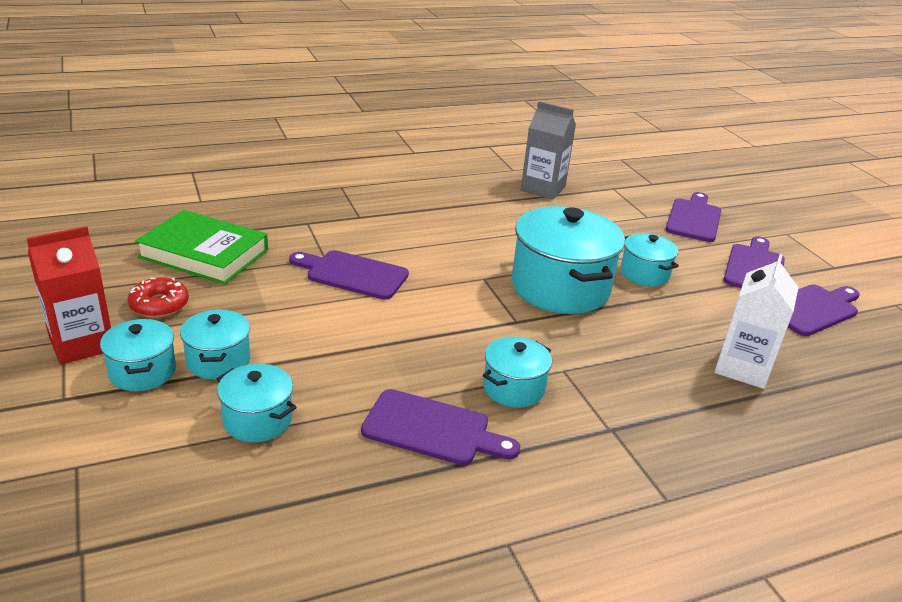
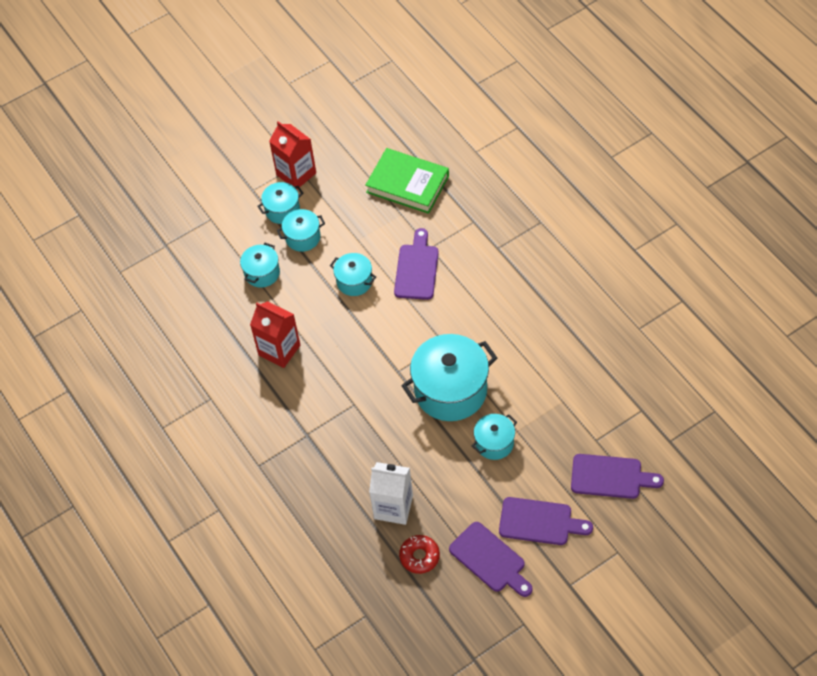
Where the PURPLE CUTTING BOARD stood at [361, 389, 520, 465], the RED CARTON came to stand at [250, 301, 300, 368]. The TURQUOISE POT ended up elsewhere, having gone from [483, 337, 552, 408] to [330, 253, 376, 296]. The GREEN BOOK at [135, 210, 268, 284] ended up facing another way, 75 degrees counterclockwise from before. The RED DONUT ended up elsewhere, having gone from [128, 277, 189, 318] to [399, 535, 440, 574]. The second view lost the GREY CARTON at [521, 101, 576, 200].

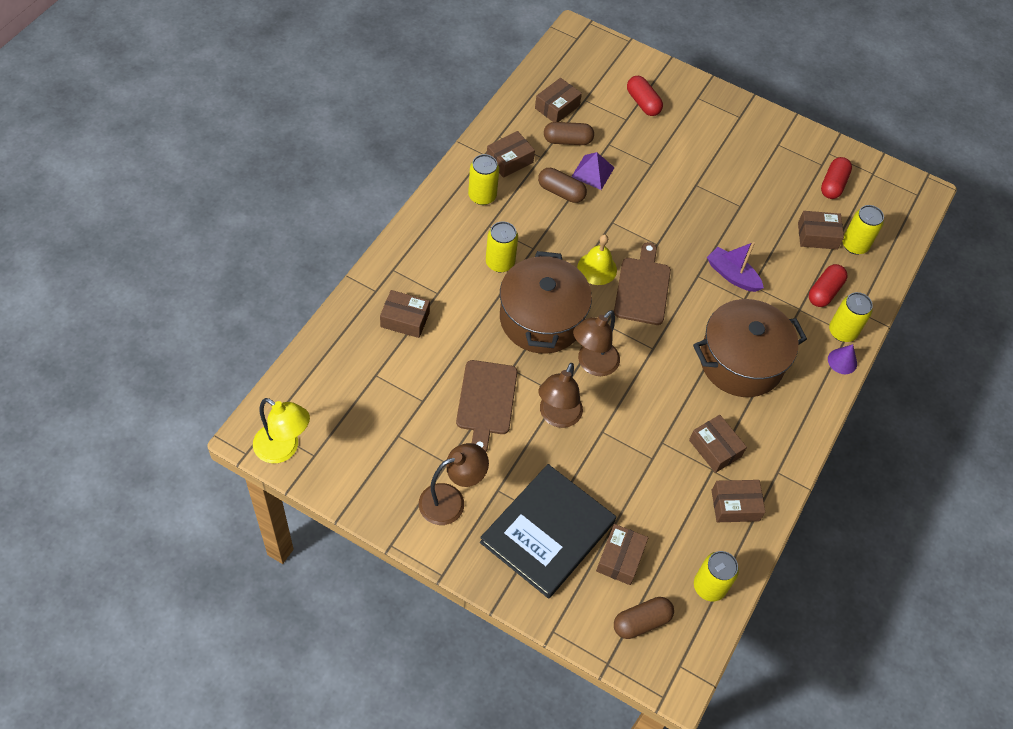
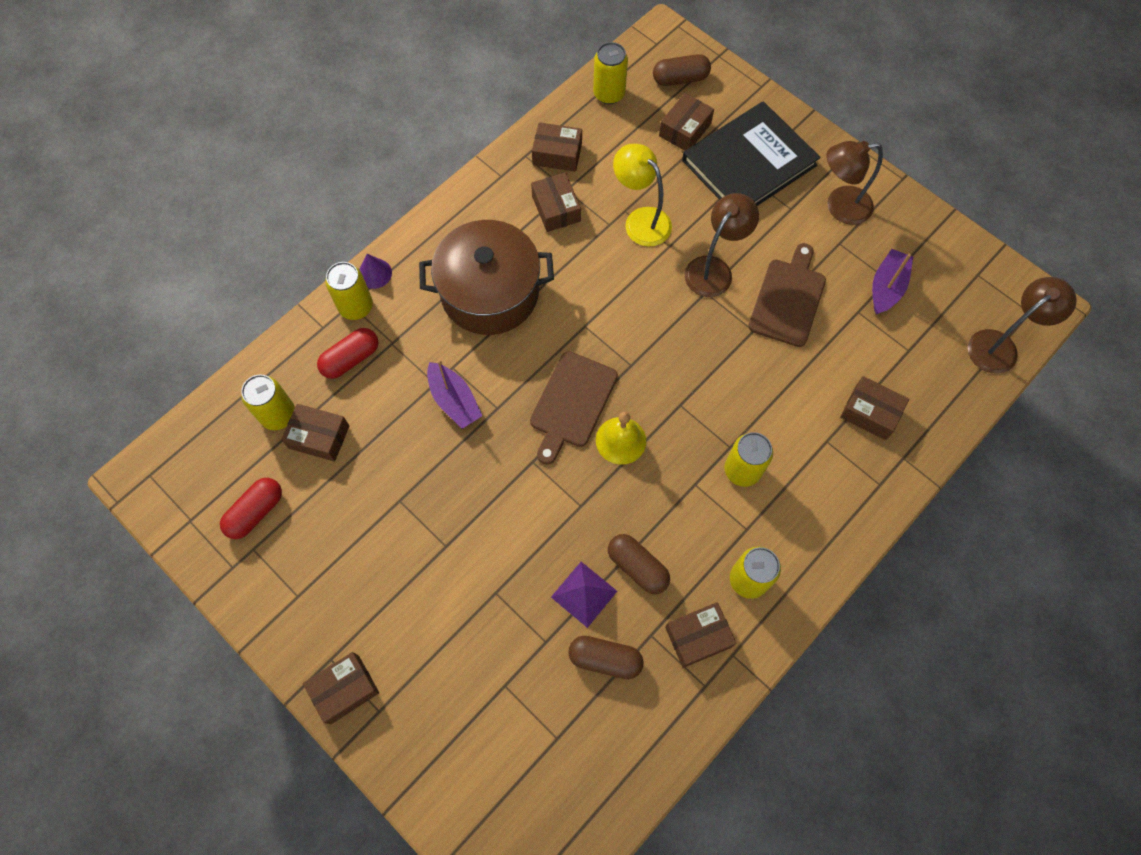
The BROWN BOX ended up elsewhere, having gone from [535, 78, 582, 122] to [303, 652, 379, 725]. The YELLOW LAMP ended up elsewhere, having gone from [253, 398, 310, 463] to [613, 144, 672, 247]. The second view gained the PURPLE BOAT at [872, 249, 913, 314]. The BROWN LAMP ended up elsewhere, having gone from [573, 310, 620, 376] to [968, 277, 1077, 374]. The second view lost the BROWN POT at [500, 251, 592, 354]. The second view lost the RED CAPSULE at [627, 76, 663, 116].

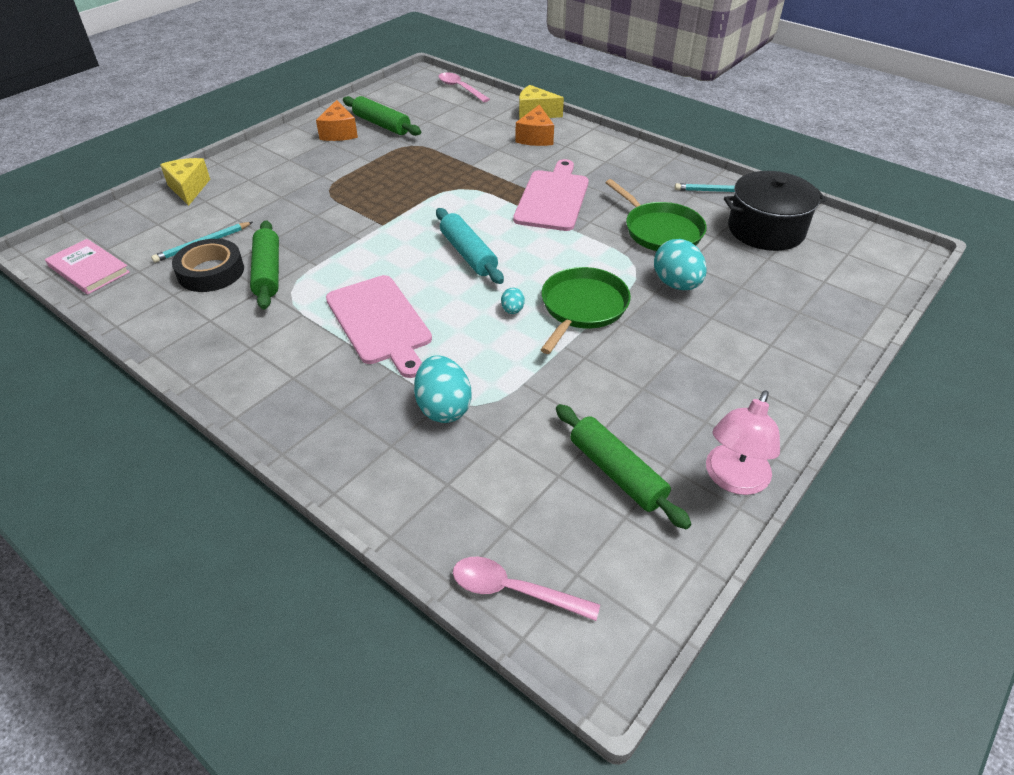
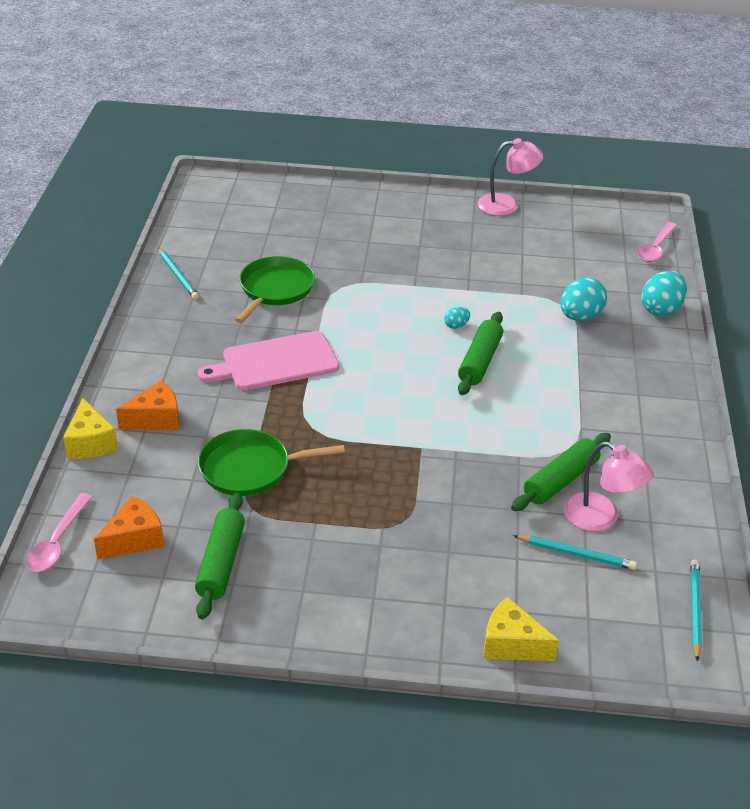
The ORANGE CHEESE ended up elsewhere, having gone from [316, 100, 358, 141] to [94, 496, 164, 560]. The GREEN PAN ended up elsewhere, having gone from [540, 267, 631, 354] to [198, 429, 345, 496]. The GREEN ROLLING PIN ended up elsewhere, having gone from [556, 404, 691, 529] to [458, 312, 503, 395]. The YELLOW CHEESE at [160, 158, 210, 206] ended up facing another way, 75 degrees clockwise from before. Where the BLACK TAPE stood at [172, 239, 244, 292], the PINK LAMP came to stand at [563, 442, 654, 531]. The PINK SPOON at [453, 557, 600, 621] ended up facing another way, 45 degrees clockwise from before. The TURQUOISE EGG ended up elsewhere, having gone from [654, 239, 707, 290] to [641, 271, 687, 316]. Where the PINK BOOK stood at [45, 239, 130, 295], the TURQUOISE PENCIL came to stand at [690, 560, 702, 662]. The second view lost the PINK CUTTING BOARD at [326, 275, 432, 378]. The second view lost the TURQUOISE ROLLING PIN at [436, 208, 504, 284]. The second view lost the BLACK POT at [724, 171, 827, 251].

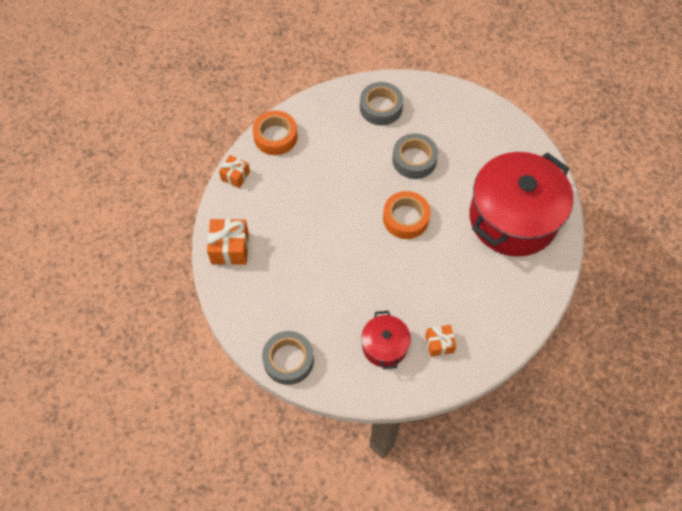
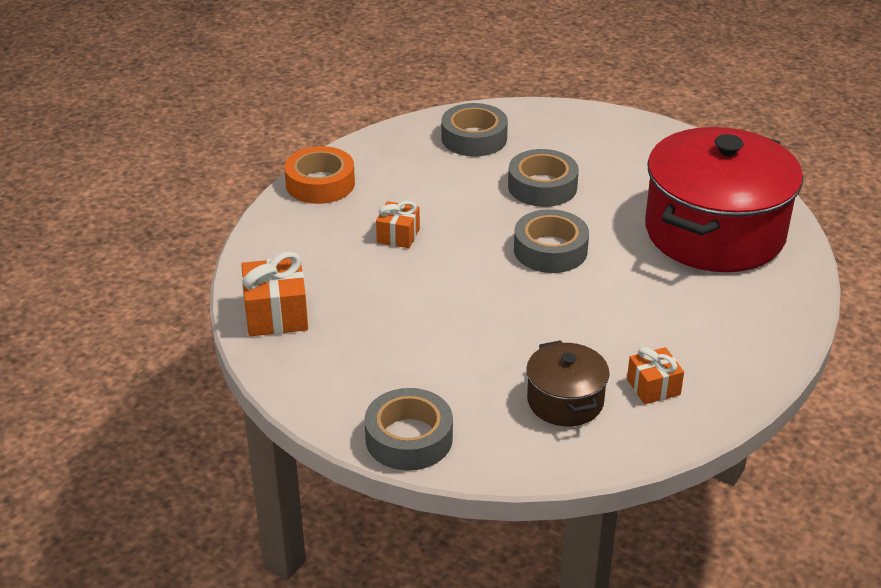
The ORANGE GIFT ended up elsewhere, having gone from [219, 155, 250, 188] to [376, 201, 420, 248]. What was the ORANGE TAPE at [383, 191, 430, 239] turned into the GREY TAPE at [514, 209, 589, 273]. What was the RED POT at [361, 311, 411, 369] turned into the BROWN POT at [526, 340, 609, 426].

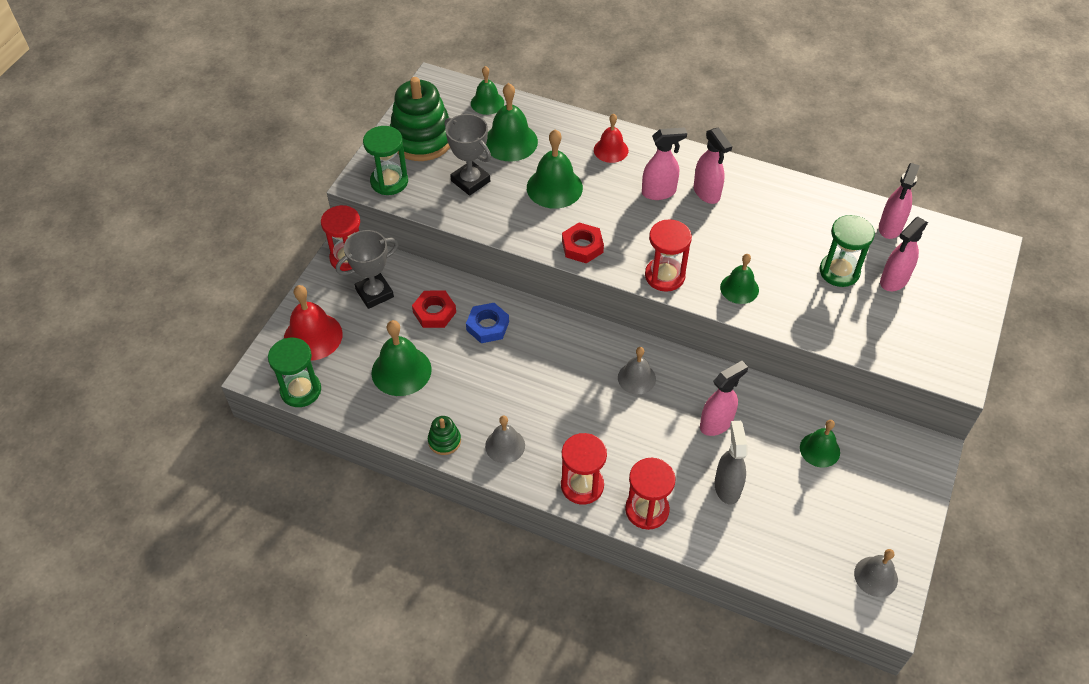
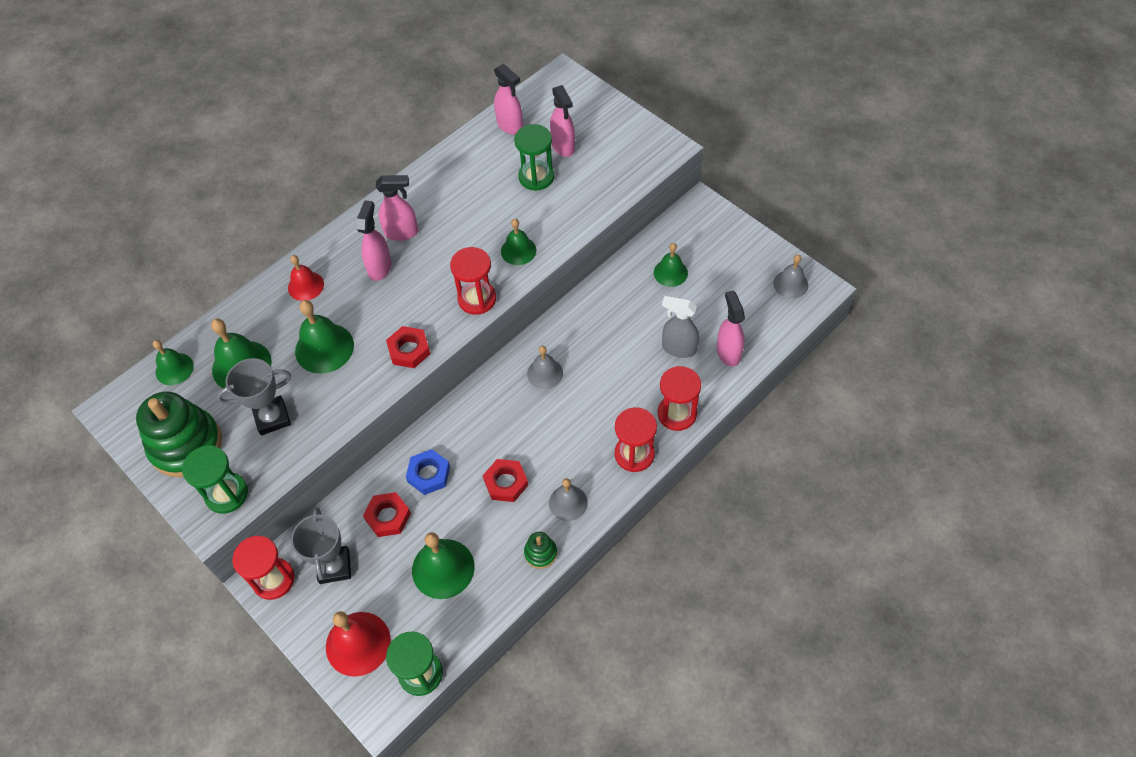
The second view gained the RED NUT at [483, 459, 528, 502]. The PINK SPRAY BOTTLE ended up elsewhere, having gone from [700, 361, 748, 436] to [717, 290, 745, 367].

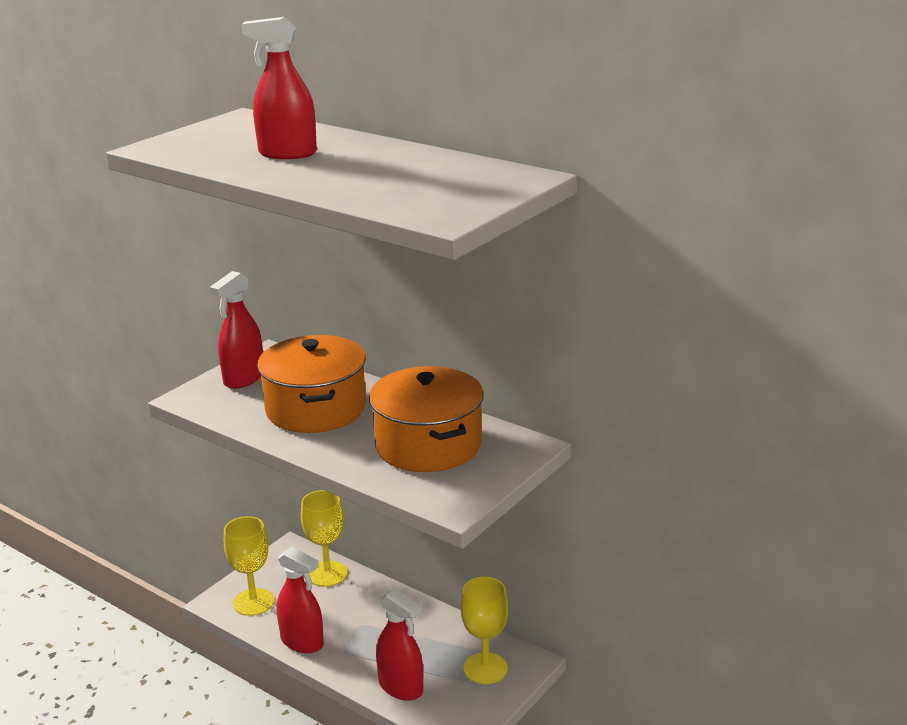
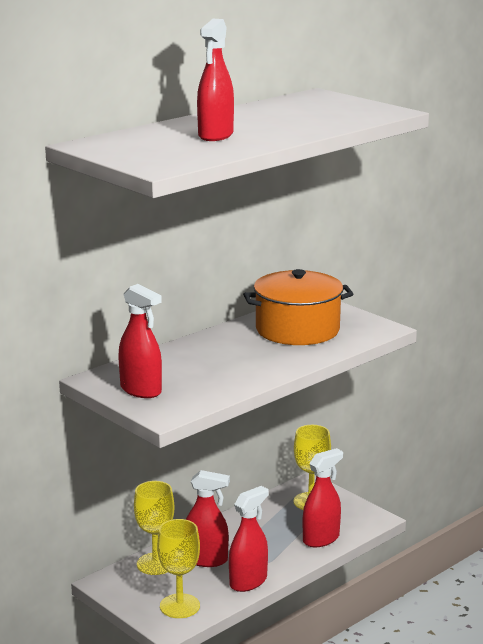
The second view gained the RED SPRAY BOTTLE at [186, 470, 230, 567]. The second view lost the ORANGE POT at [257, 335, 366, 433].

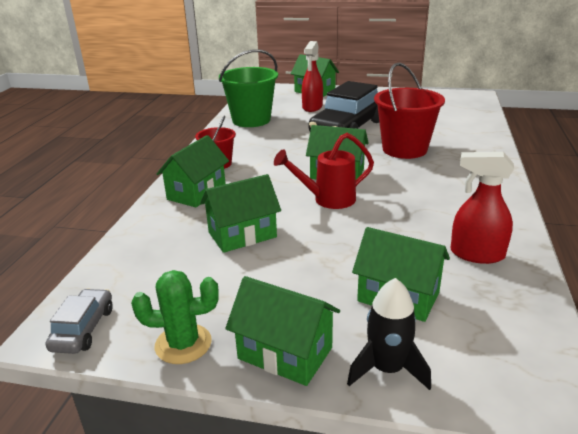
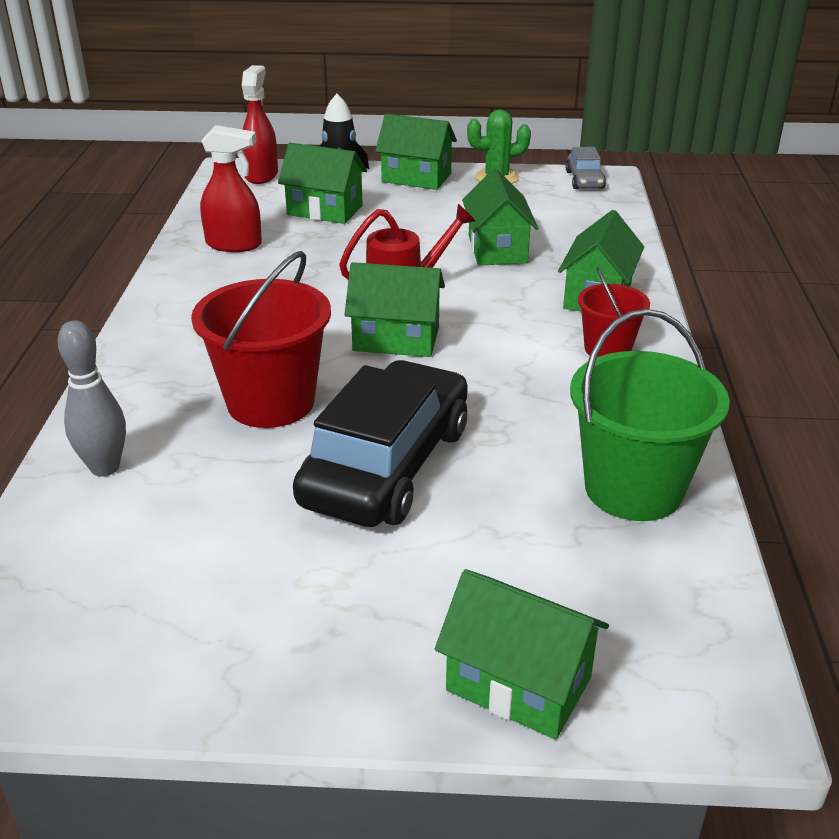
The second view gained the GREY BOWLING PIN at [58, 320, 126, 477]. The RED SPRAY BOTTLE ended up elsewhere, having gone from [302, 41, 323, 112] to [242, 65, 278, 184]. The GREEN HOUSE at [200, 174, 281, 253] ended up facing another way, 60 degrees counterclockwise from before.

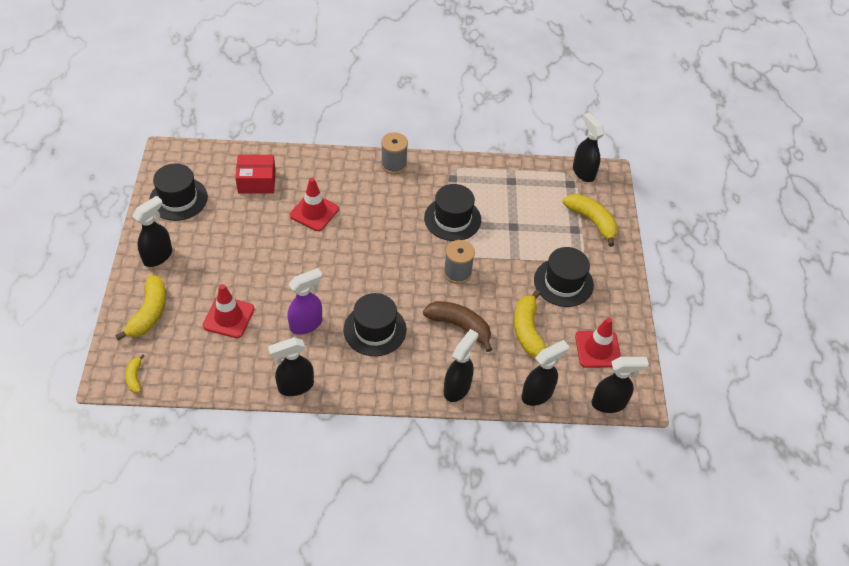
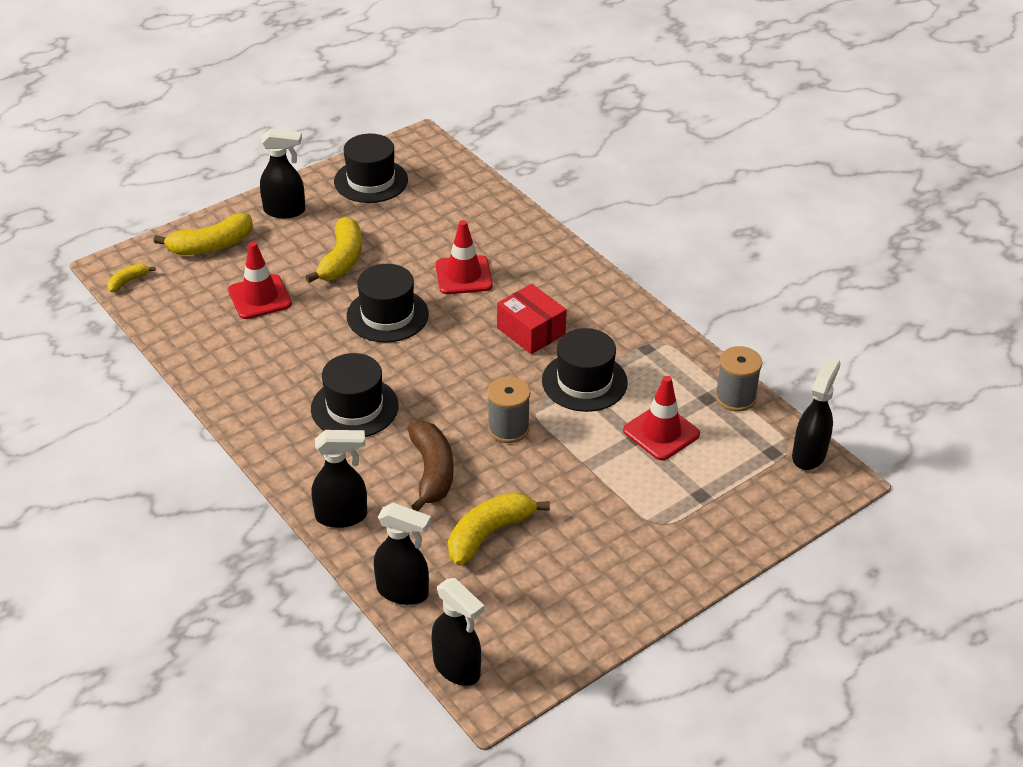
The YELLOW BANANA ended up elsewhere, having gone from [563, 194, 618, 247] to [306, 217, 362, 283]. The BLACK HAT ended up elsewhere, having gone from [534, 247, 594, 307] to [347, 264, 429, 343]. The RED BOX ended up elsewhere, having gone from [235, 155, 276, 194] to [497, 284, 567, 354]. The RED TRAFFIC CONE ended up elsewhere, having gone from [575, 317, 621, 368] to [623, 376, 700, 460]. The GREY SPOOL ended up elsewhere, having gone from [381, 132, 408, 174] to [715, 346, 762, 412]. The second view lost the BLACK SPRAY BOTTLE at [268, 337, 314, 396]. The second view lost the PURPLE SPRAY BOTTLE at [288, 268, 322, 335].

